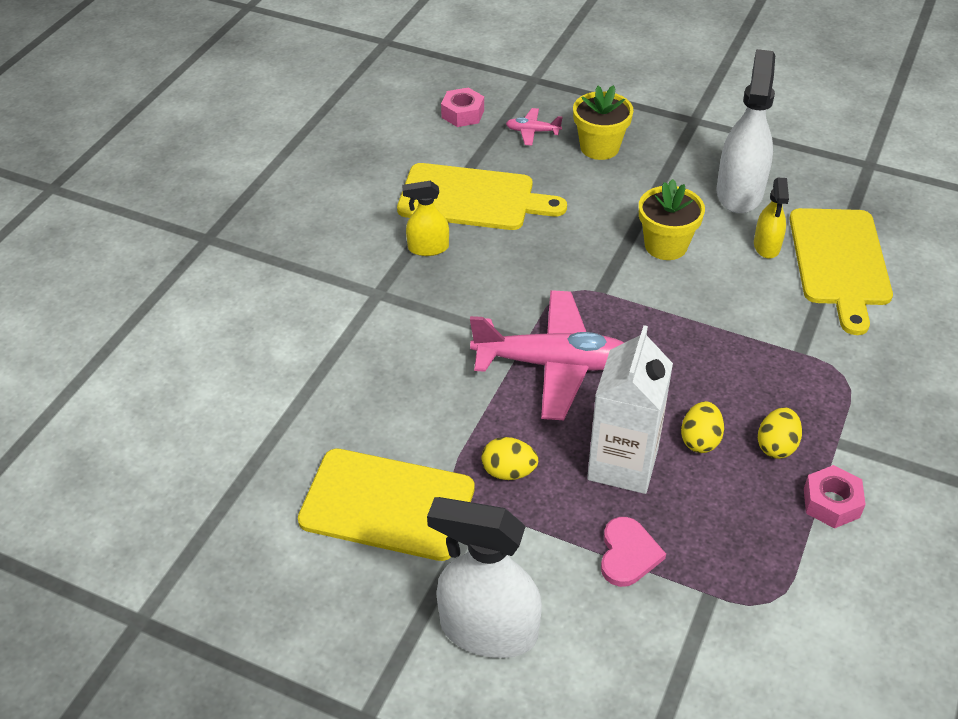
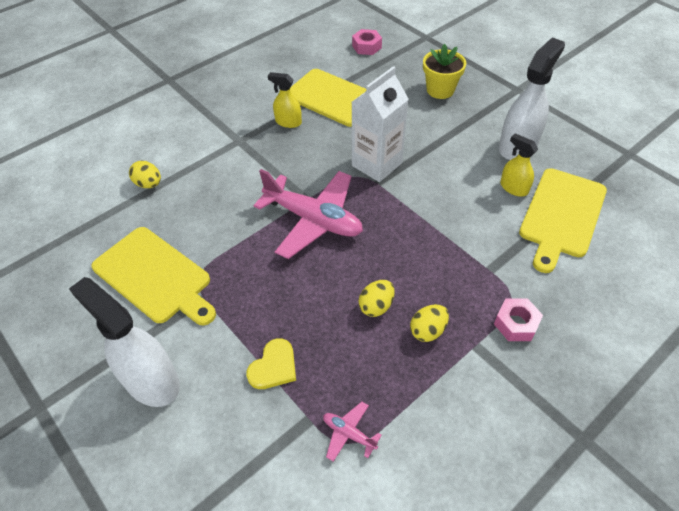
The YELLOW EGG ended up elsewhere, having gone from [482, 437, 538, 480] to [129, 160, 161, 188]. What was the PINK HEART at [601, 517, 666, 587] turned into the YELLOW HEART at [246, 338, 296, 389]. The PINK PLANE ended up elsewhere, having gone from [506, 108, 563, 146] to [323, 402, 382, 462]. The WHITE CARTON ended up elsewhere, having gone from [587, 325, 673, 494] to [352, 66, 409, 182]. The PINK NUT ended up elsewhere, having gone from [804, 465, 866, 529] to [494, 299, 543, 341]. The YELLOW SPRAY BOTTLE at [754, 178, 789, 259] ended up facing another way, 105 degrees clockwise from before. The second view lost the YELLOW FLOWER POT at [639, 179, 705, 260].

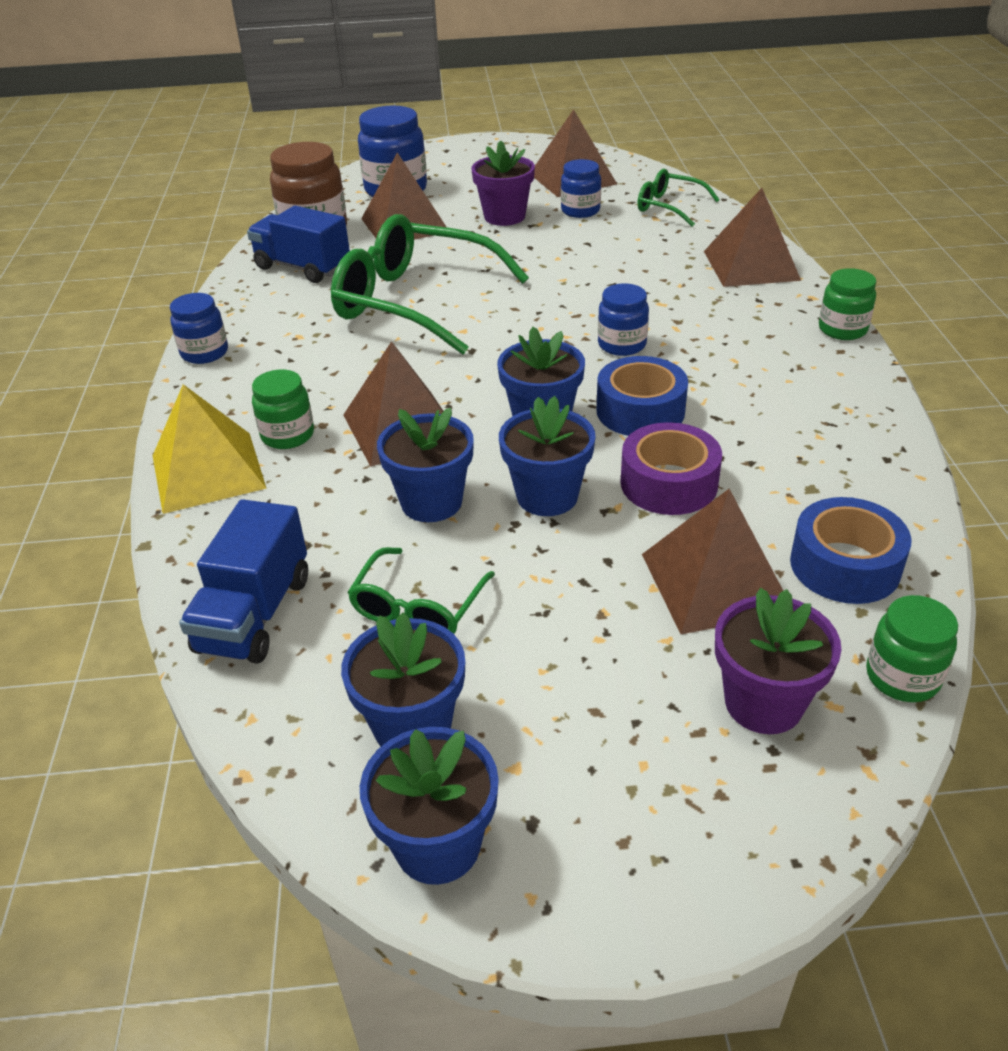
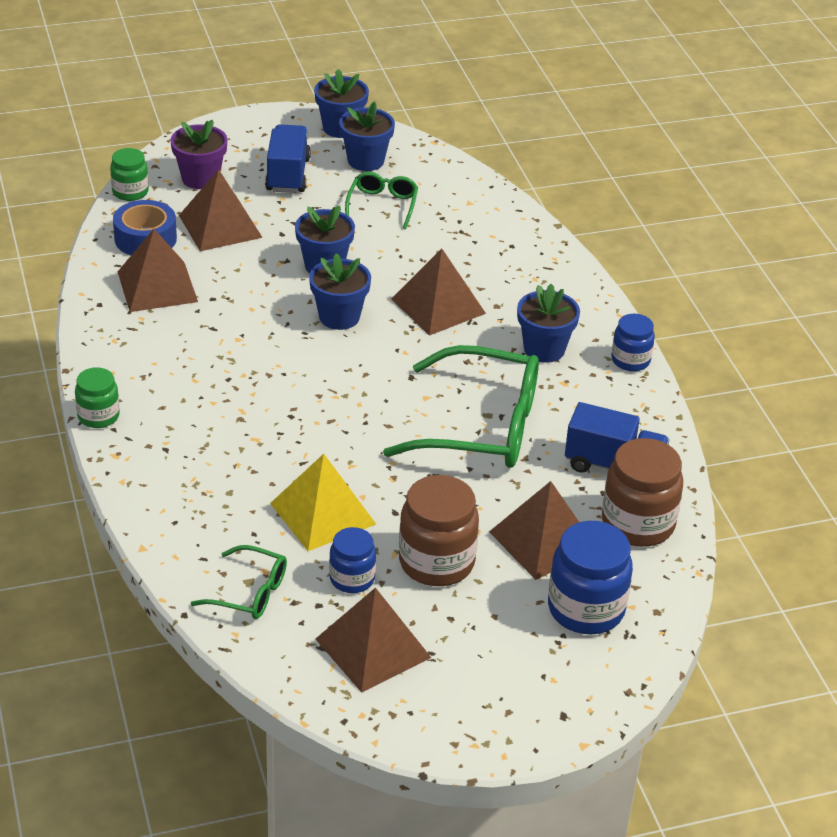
The BROWN PYRAMID ended up elsewhere, having gone from [704, 188, 801, 287] to [118, 229, 198, 312]. The BLUE TRUCK ended up elsewhere, having gone from [179, 499, 308, 664] to [265, 124, 311, 193]. The YELLOW PYRAMID ended up elsewhere, having gone from [153, 384, 267, 514] to [270, 454, 376, 551]. Where the PURPLE FLOWER POT stood at [471, 140, 535, 226], the BROWN JAR came to stand at [399, 475, 479, 586]. The BLUE FLOWER POT ended up elsewhere, having gone from [377, 408, 474, 522] to [517, 284, 580, 363]. The second view lost the GREEN JAR at [252, 369, 314, 449]. The second view lost the BLUE TAPE at [597, 356, 688, 436]. The second view lost the BLUE JAR at [598, 284, 649, 356]. The second view lost the PURPLE TAPE at [620, 422, 722, 515].

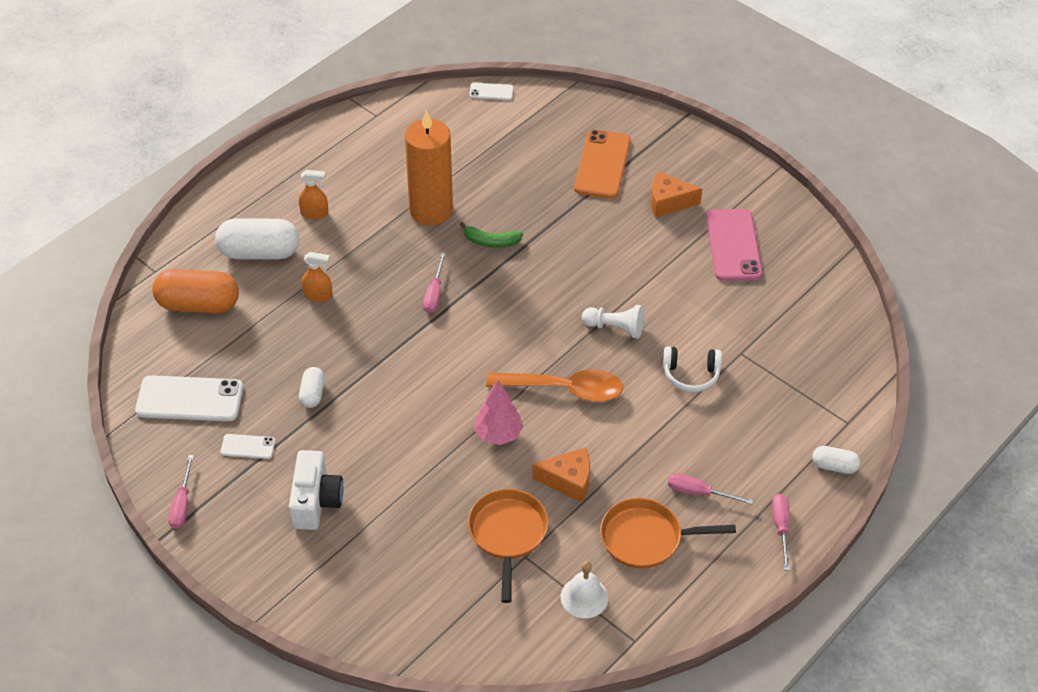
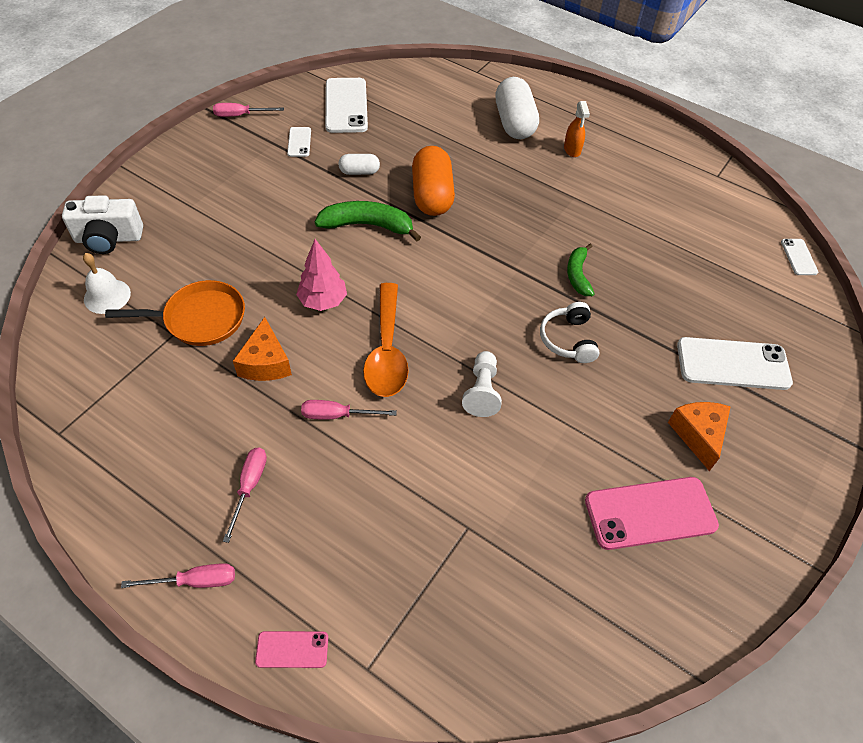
The WHITE CAMERA ended up elsewhere, having gone from [289, 450, 344, 530] to [62, 195, 143, 254]. The WHITE BELL ended up elsewhere, having gone from [561, 561, 608, 618] to [83, 253, 131, 314]. Where the WHITE CAPSULE stood at [812, 446, 860, 474], the PINK PHONE came to stand at [255, 631, 328, 668]. The PINK SCREWDRIVER ended up elsewhere, having gone from [423, 253, 446, 313] to [301, 400, 397, 419]. The second view gained the GREEN BANANA at [315, 201, 421, 242]. The ORANGE CAPSULE ended up elsewhere, having gone from [152, 269, 239, 313] to [412, 146, 455, 216]. The WHITE HEADPHONES ended up elsewhere, having gone from [663, 346, 722, 392] to [540, 302, 600, 363]. What was the ORANGE PHONE at [574, 130, 631, 199] turned into the WHITE PHONE at [677, 337, 793, 390]. The second view lost the ORANGE SPRAY BOTTLE at [302, 252, 333, 302]. The second view lost the ORANGE CANDLE at [405, 110, 453, 225]. The second view lost the ORANGE PAN at [600, 498, 736, 569].

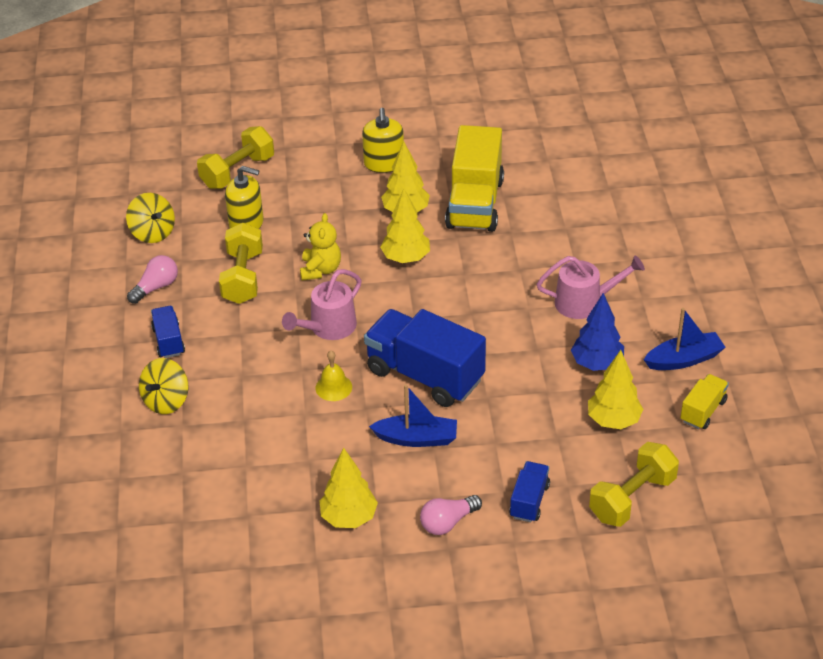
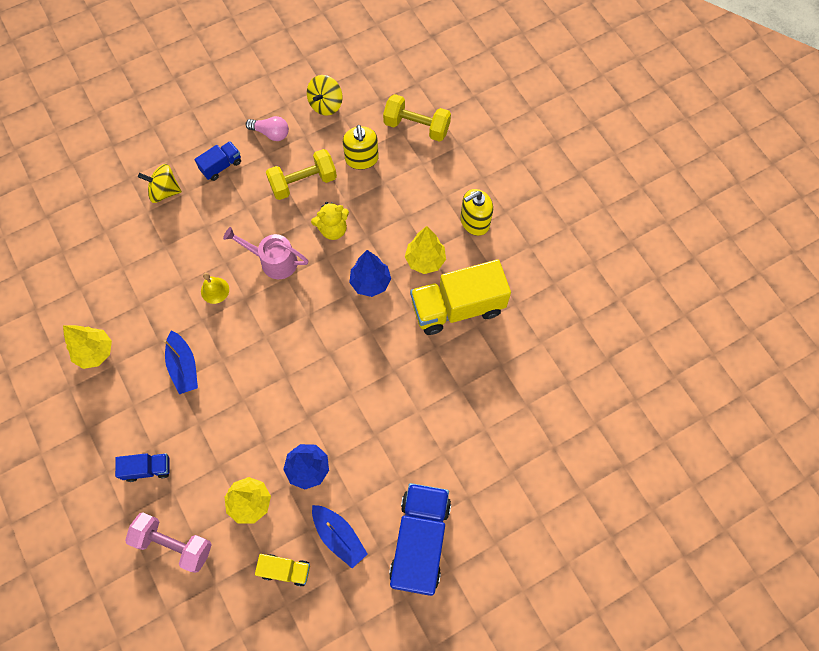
What was the YELLOW DUMBBELL at [589, 442, 679, 527] turned into the PINK DUMBBELL at [125, 512, 212, 573]. What was the YELLOW TREE at [380, 188, 430, 263] turned into the BLUE TREE at [349, 250, 391, 297]. The BLUE TRUCK ended up elsewhere, having gone from [364, 309, 486, 407] to [389, 483, 451, 596]. The second view lost the PINK LIGHT BULB at [420, 495, 482, 535]. The second view lost the PINK WATERING CAN at [537, 256, 645, 319].

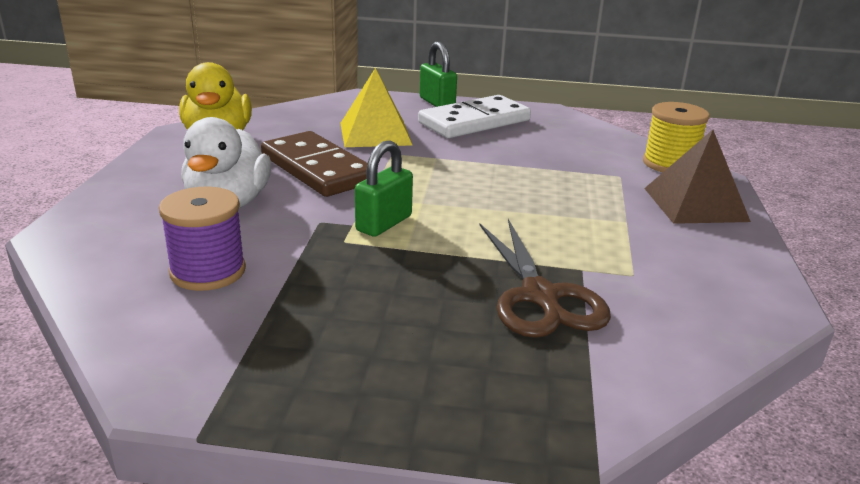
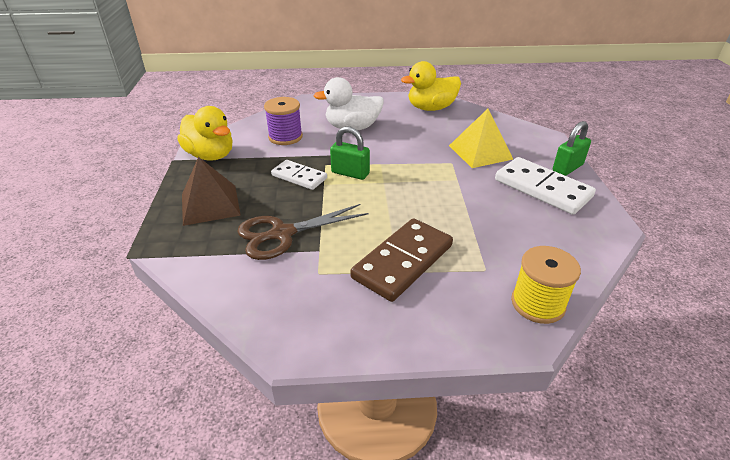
The second view gained the YELLOW DUCK at [177, 106, 233, 161]. The BROWN PYRAMID ended up elsewhere, having gone from [644, 130, 751, 224] to [182, 157, 241, 226]. The second view gained the WHITE DOMINO at [271, 160, 327, 190]. The BROWN DOMINO ended up elsewhere, having gone from [261, 131, 378, 197] to [350, 218, 453, 302].

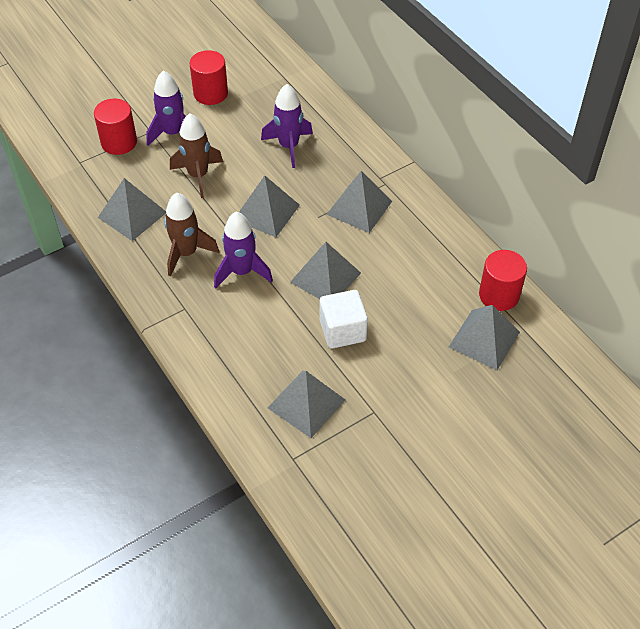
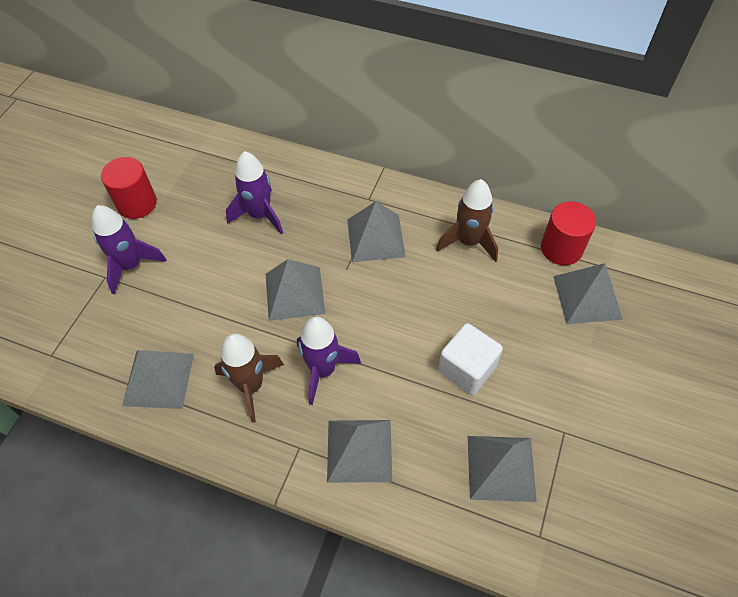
The GREY PYRAMID ended up elsewhere, having gone from [290, 242, 361, 299] to [327, 420, 392, 483]. The BROWN ROCKET ended up elsewhere, having gone from [170, 113, 223, 198] to [436, 179, 498, 262]. The second view lost the RED CYLINDER at [94, 99, 137, 155].

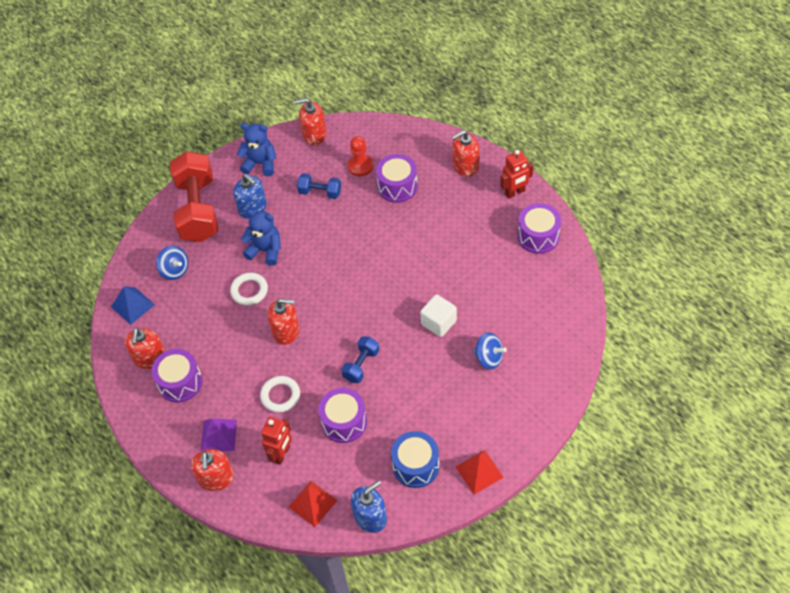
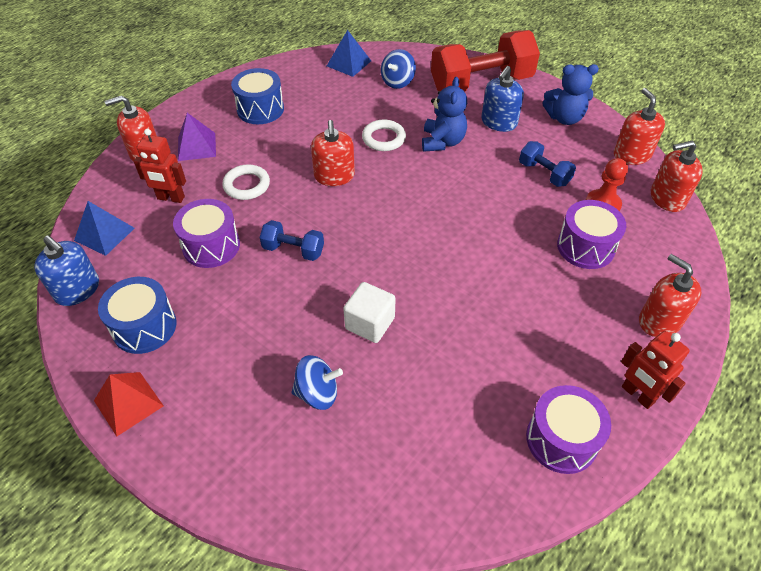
What was the RED PYRAMID at [288, 481, 338, 527] turned into the BLUE PYRAMID at [74, 201, 135, 256]. What was the PURPLE DRUM at [152, 349, 202, 403] turned into the BLUE DRUM at [231, 68, 284, 124]. The BLUE SPINNING TOP at [473, 332, 507, 369] ended up facing another way, 105 degrees counterclockwise from before. The BLUE DUMBBELL at [297, 173, 341, 199] ended up facing another way, 45 degrees counterclockwise from before. The BLUE TEDDY BEAR at [237, 123, 276, 177] ended up facing another way, 90 degrees clockwise from before. The RED SOAP DISPENSER ended up elsewhere, having gone from [125, 328, 165, 369] to [651, 141, 703, 212].

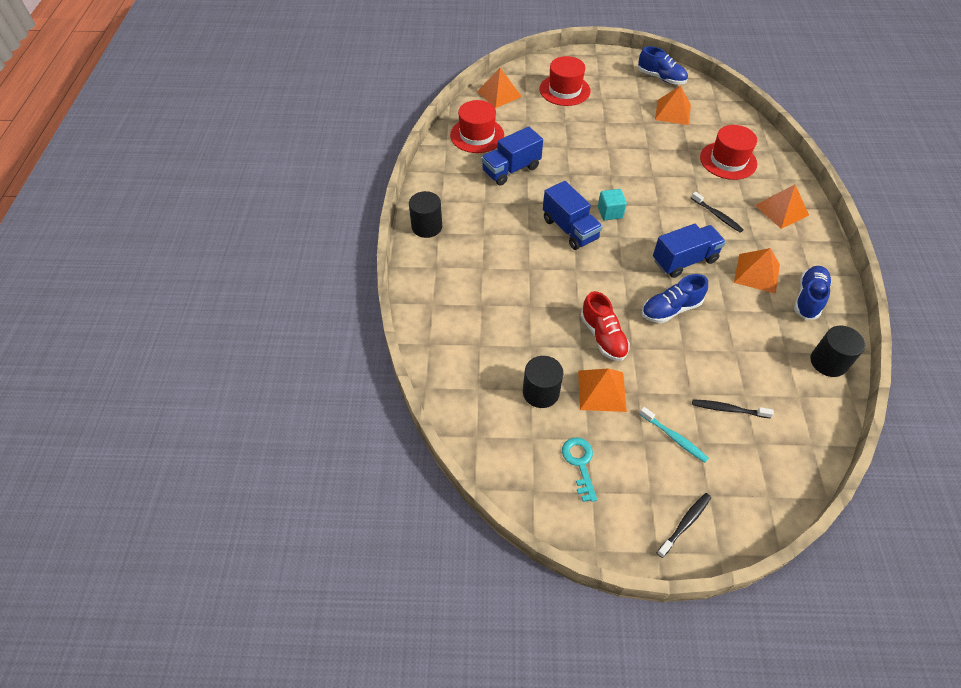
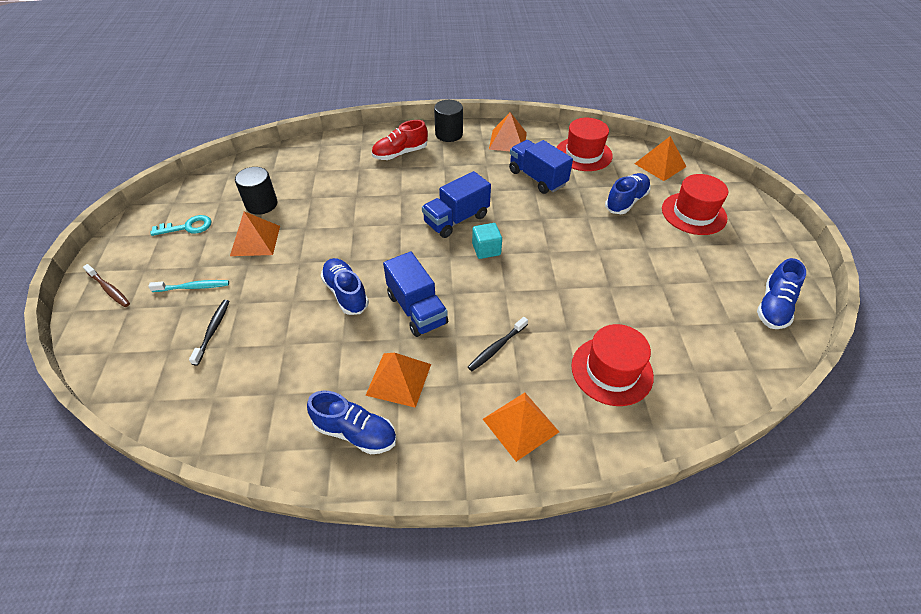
What was the BLACK TOOTHBRUSH at [657, 493, 711, 558] turned into the BROWN TOOTHBRUSH at [83, 264, 130, 307]. The TURQUOISE TOOTHBRUSH at [640, 407, 709, 463] ended up facing another way, 135 degrees counterclockwise from before. The RED SHOE ended up elsewhere, having gone from [581, 291, 630, 361] to [372, 120, 428, 160]. The ORANGE PYRAMID ended up elsewhere, having gone from [655, 85, 691, 125] to [489, 112, 527, 151]. The second view gained the BLUE SHOE at [605, 173, 651, 214]. The second view lost the BLACK CYLINDER at [811, 325, 865, 377].

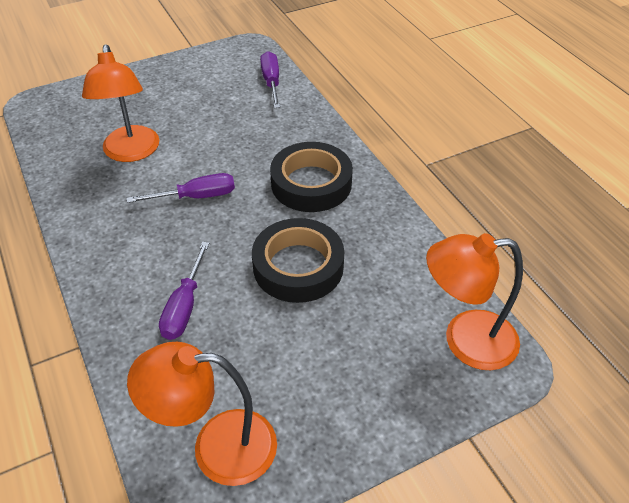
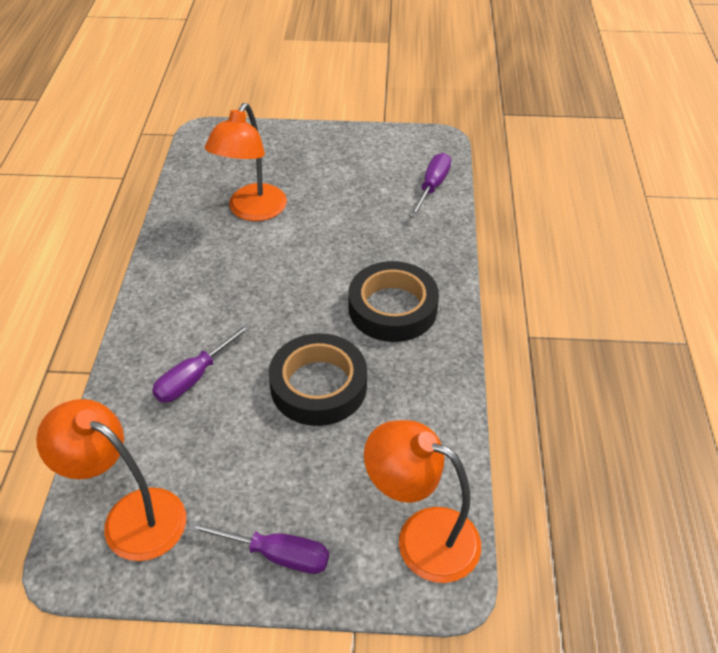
The PURPLE SCREWDRIVER ended up elsewhere, having gone from [127, 173, 235, 203] to [188, 521, 329, 574].

